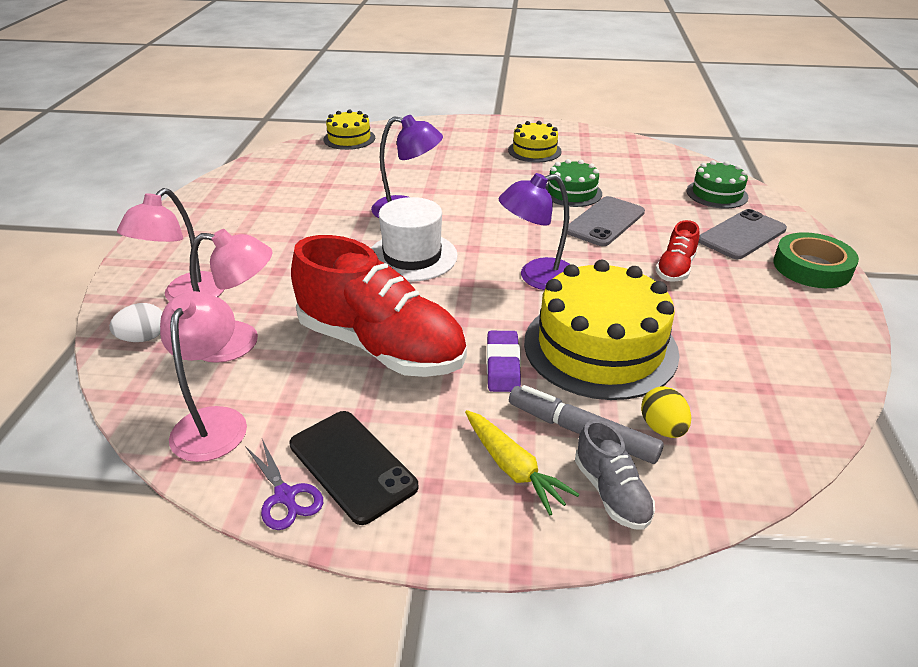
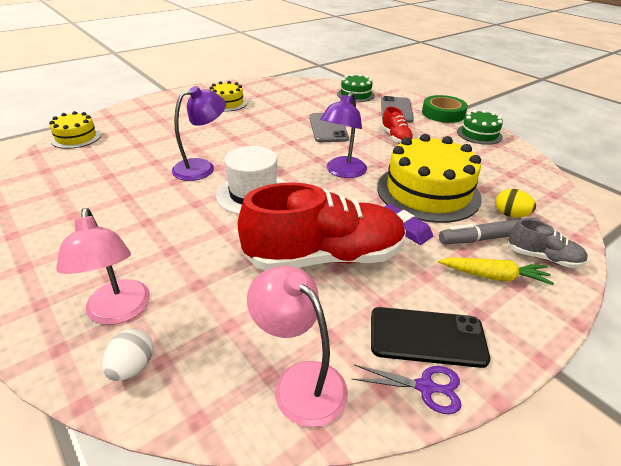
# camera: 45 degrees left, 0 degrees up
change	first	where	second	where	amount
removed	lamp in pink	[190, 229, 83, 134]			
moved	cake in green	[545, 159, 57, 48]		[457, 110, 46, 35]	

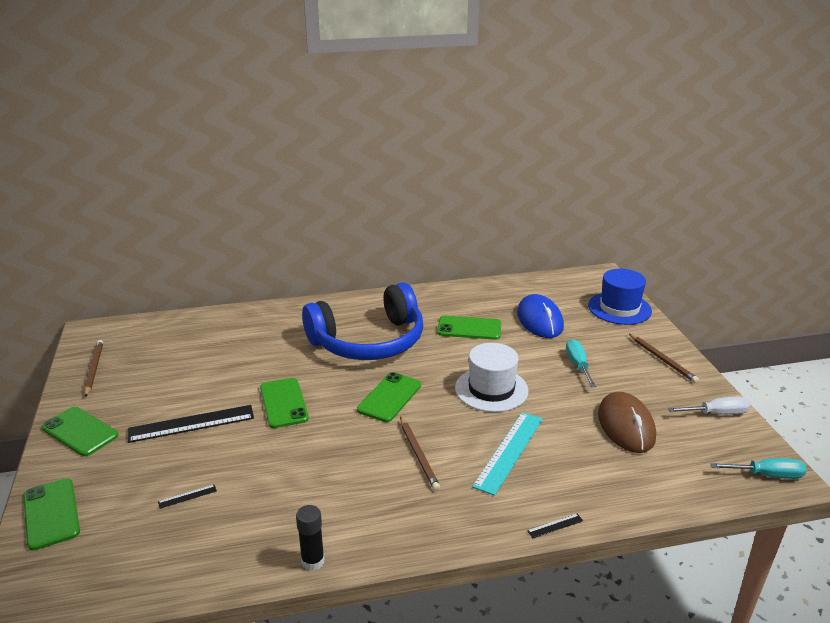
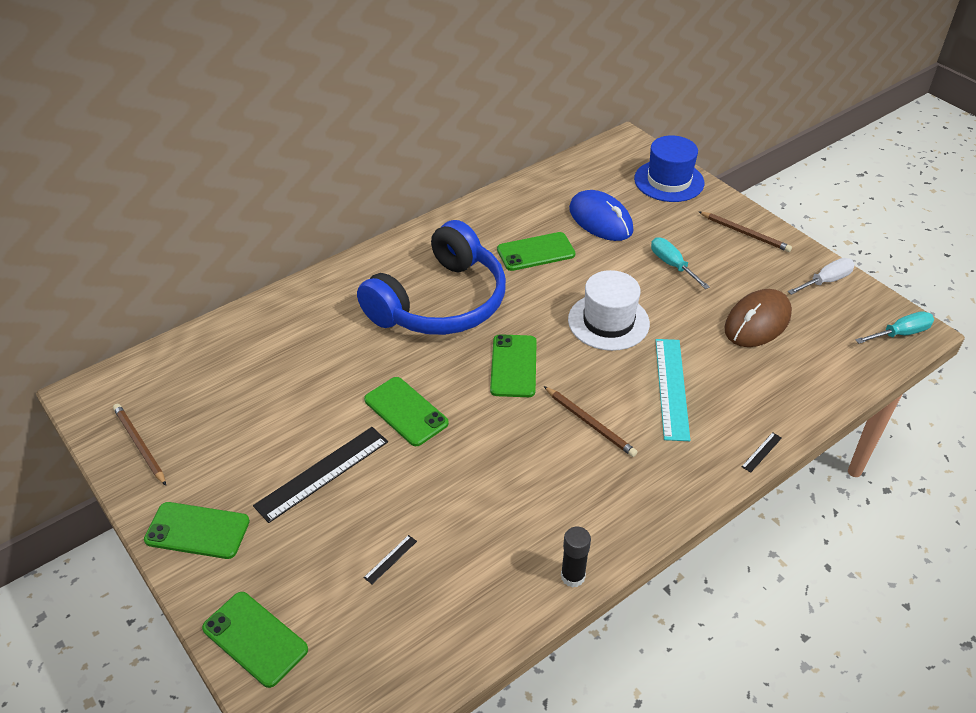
# camera: 25 degrees left, 15 degrees up
change	first	where	second	where	amount
turned	mouse in brown	[598, 392, 58, 61]		[724, 289, 68, 58]	75 degrees clockwise

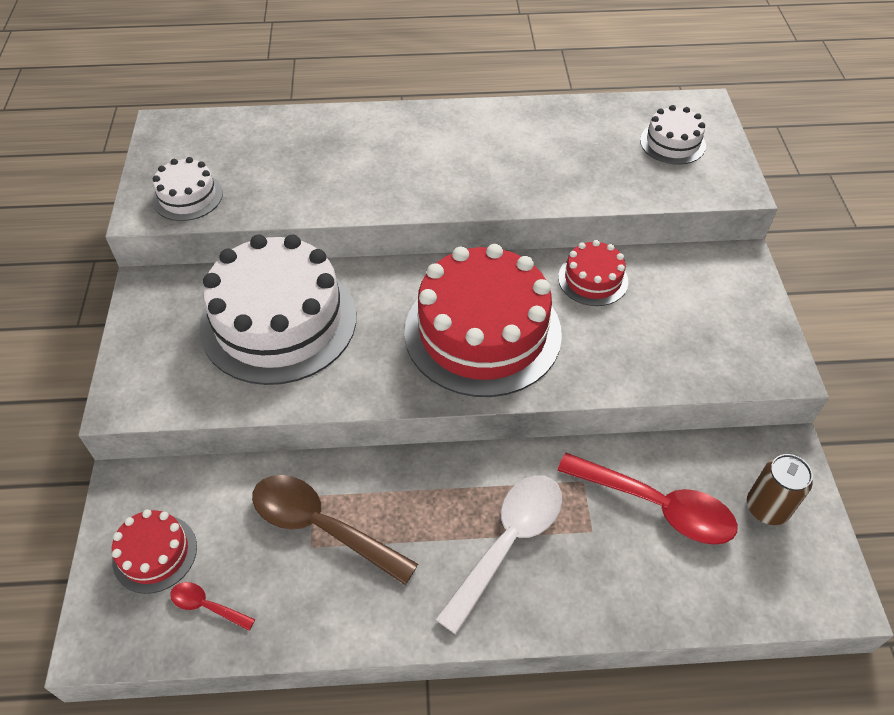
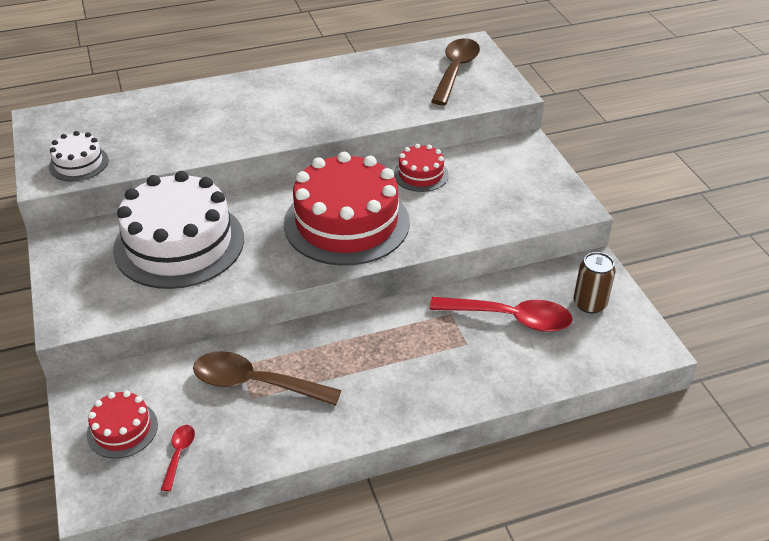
# camera: 15 degrees left, 10 degrees down
change	first	where	second	where	amount
removed	spoon in white	[435, 475, 127, 160]			
replaced	cake in white	[640, 105, 66, 60]	spoon in brown	[431, 38, 49, 67]	
turned	spoon in red	[170, 582, 85, 49]		[161, 425, 34, 66]	90 degrees clockwise

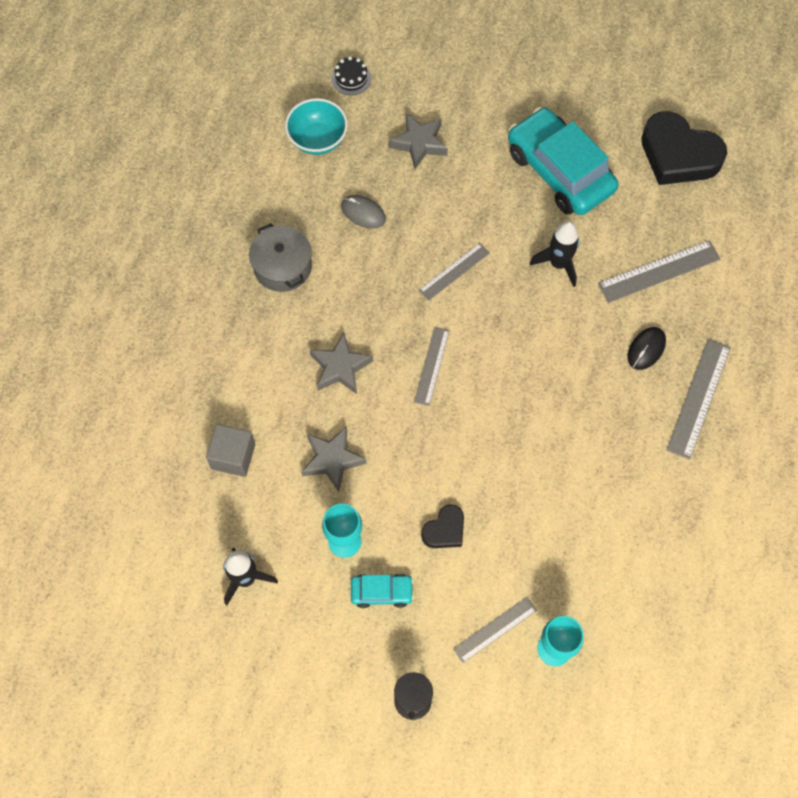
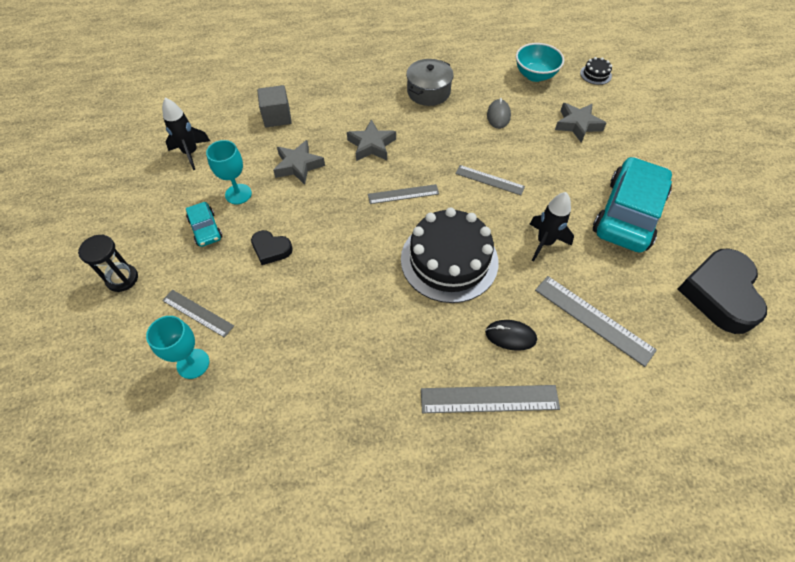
# camera: 65 degrees right, 10 degrees down
change	first	where	second	where	amount
added			cake in black	[401, 207, 97, 96]	

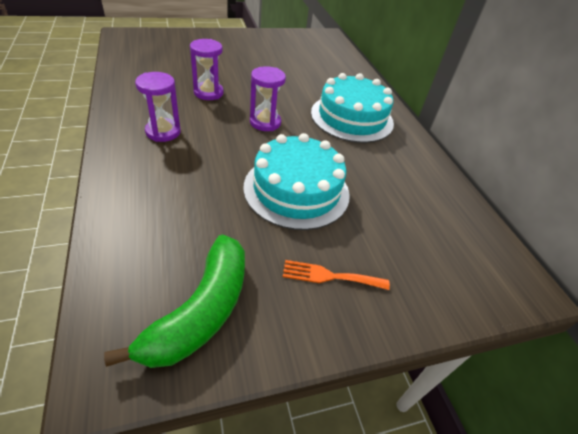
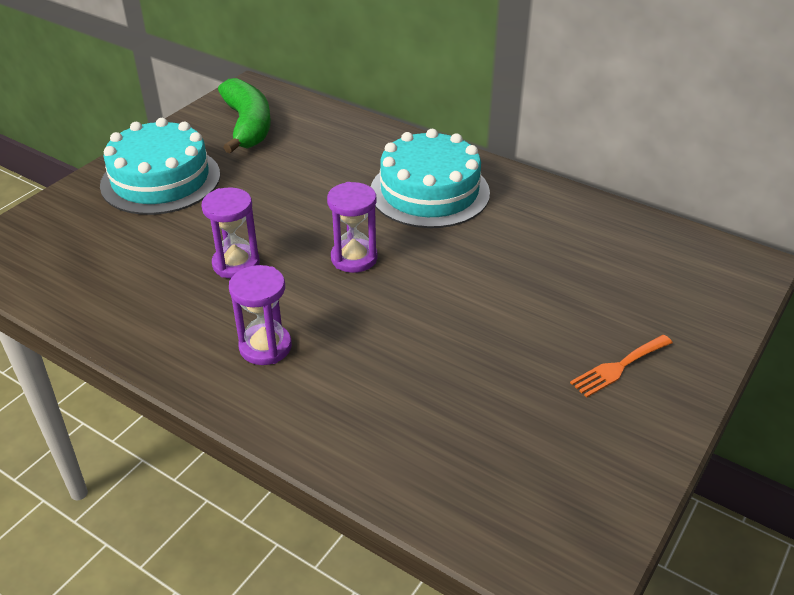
# camera: 35 degrees left, 5 degrees down
change	first	where	second	where	amount
moved	banana in green	[104, 234, 141, 134]		[218, 78, 53, 75]	
moved	cake in turquoise	[243, 133, 107, 97]		[100, 118, 120, 97]	

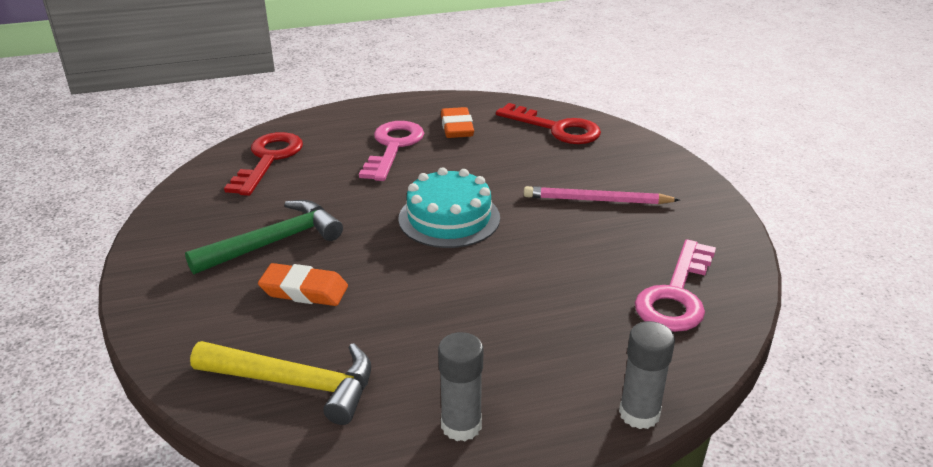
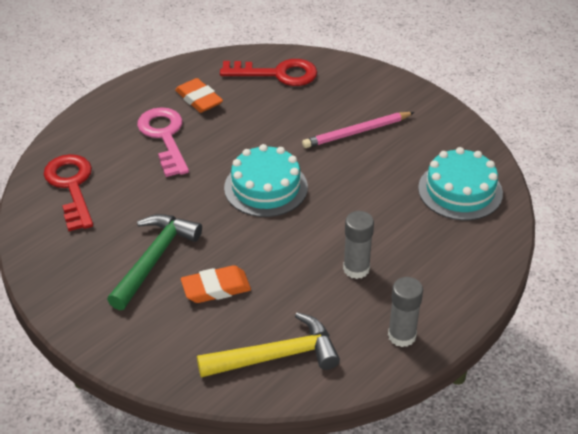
# camera: 30 degrees left, 10 degrees up
change	first	where	second	where	amount
moved	glue stick in grey	[619, 321, 56, 108]		[343, 211, 31, 68]	
replaced	key in pink	[635, 239, 81, 93]	cake in turquoise	[418, 147, 85, 73]	

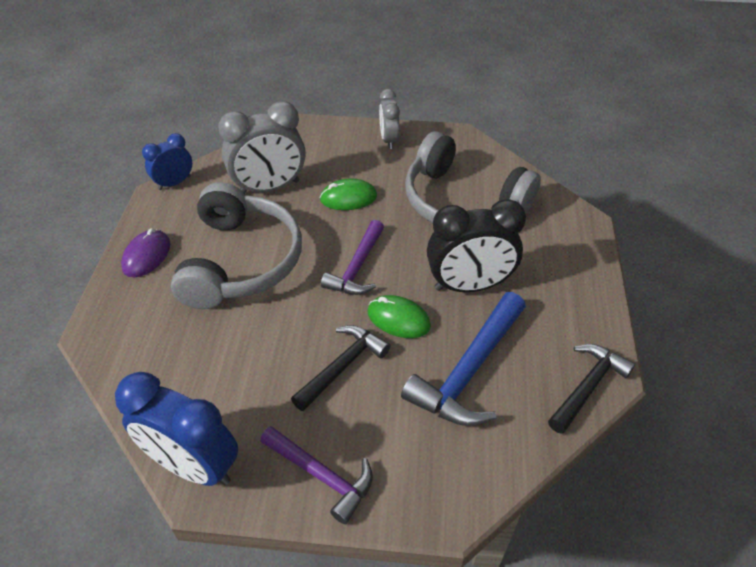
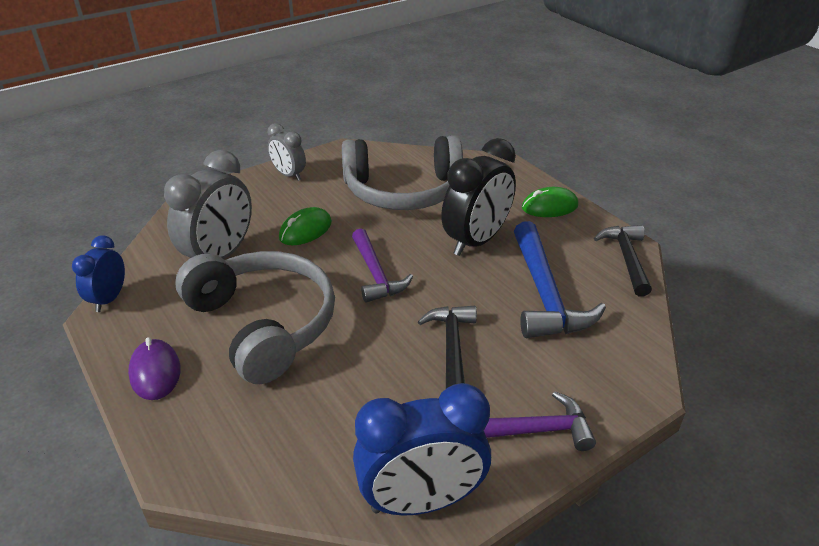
# camera: 40 degrees left, 10 degrees down
change	first	where	second	where	amount
moved	mouse in green	[367, 295, 64, 43]		[522, 187, 57, 30]	

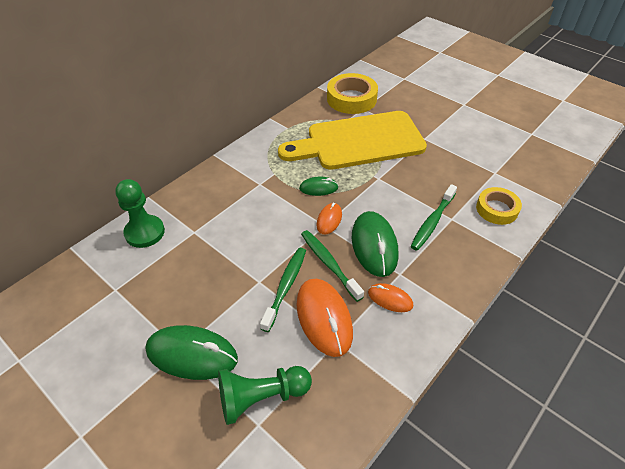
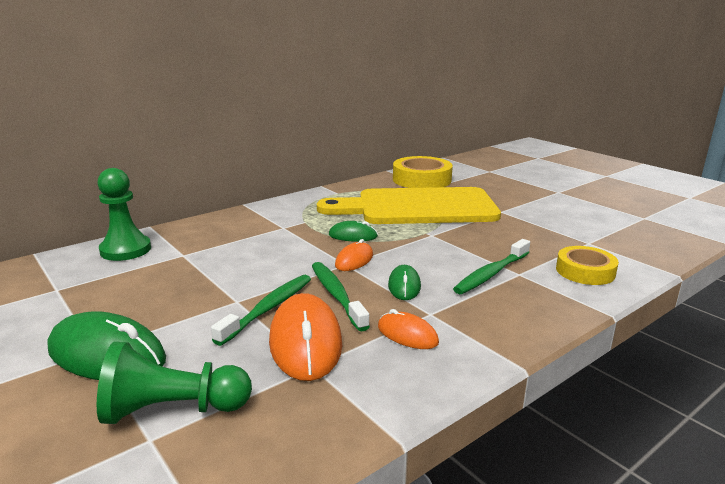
# camera: 10 degrees right, 25 degrees down
change	first	where	second	where	amount
resized	mouse in green	[352, 211, 47, 66]		[388, 265, 33, 35]	x0.54

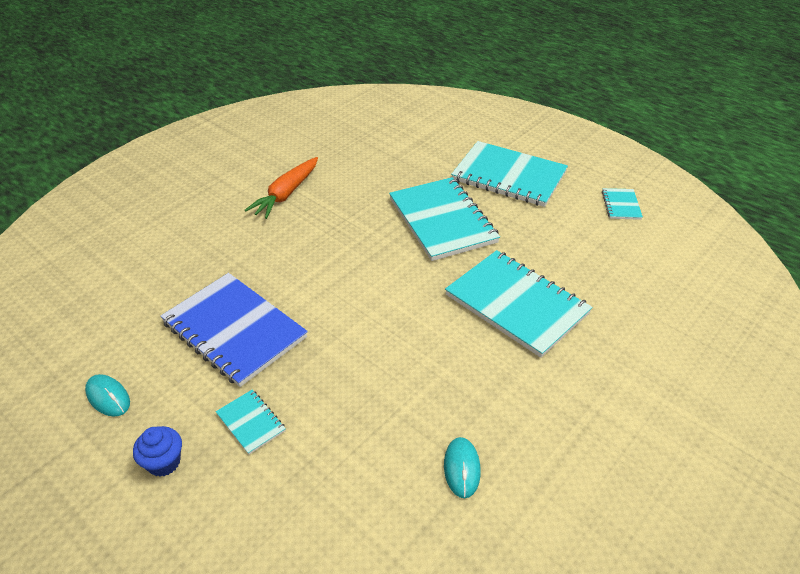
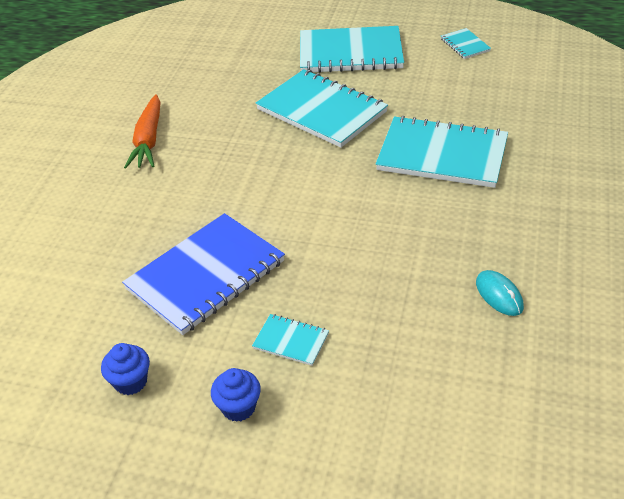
# camera: 25 degrees left, 0 degrees up
change	first	where	second	where	amount
replaced	mouse in turquoise	[85, 374, 45, 43]	cupcake in blue	[101, 343, 49, 52]	
turned	notebook in blue	[160, 273, 148, 114]		[122, 213, 163, 122]	60 degrees counterclockwise

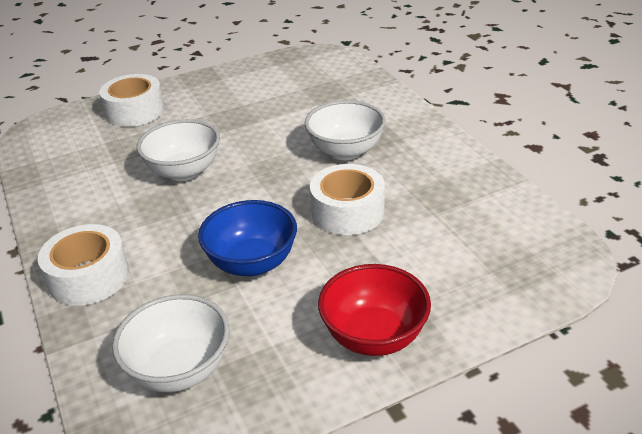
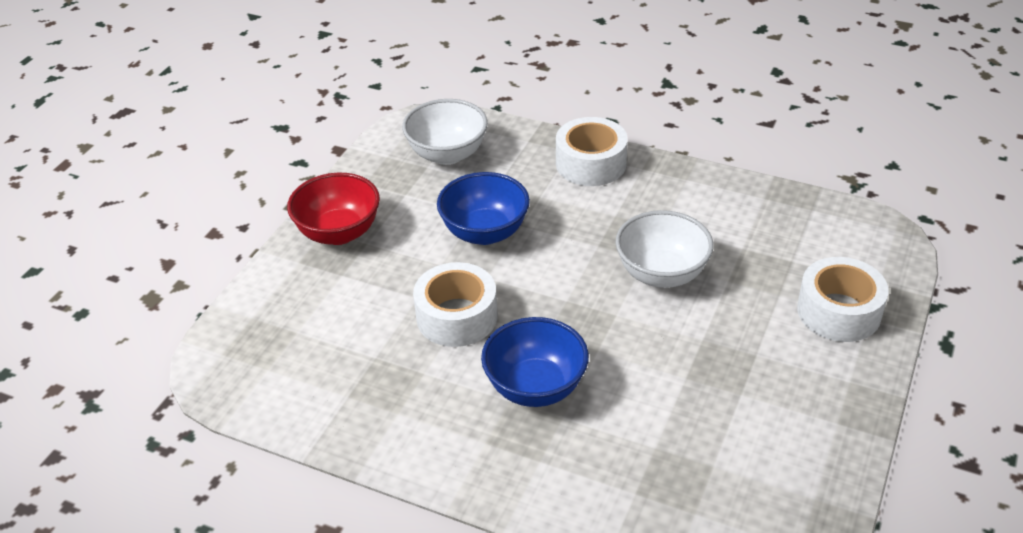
# camera: 140 degrees right, 5 degrees up
change	first	where	second	where	amount
recoloured	bowl in white	[305, 100, 81, 60]	bowl in blue	[481, 317, 108, 90]	

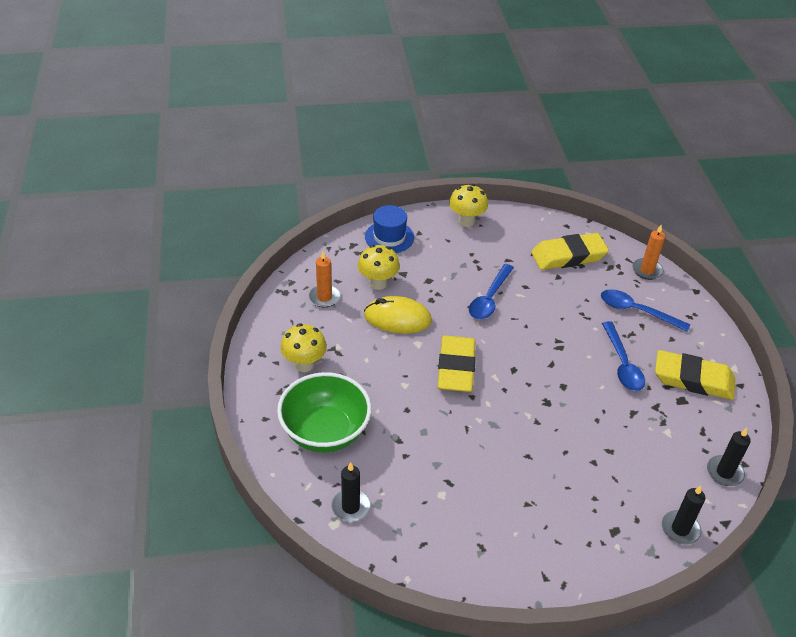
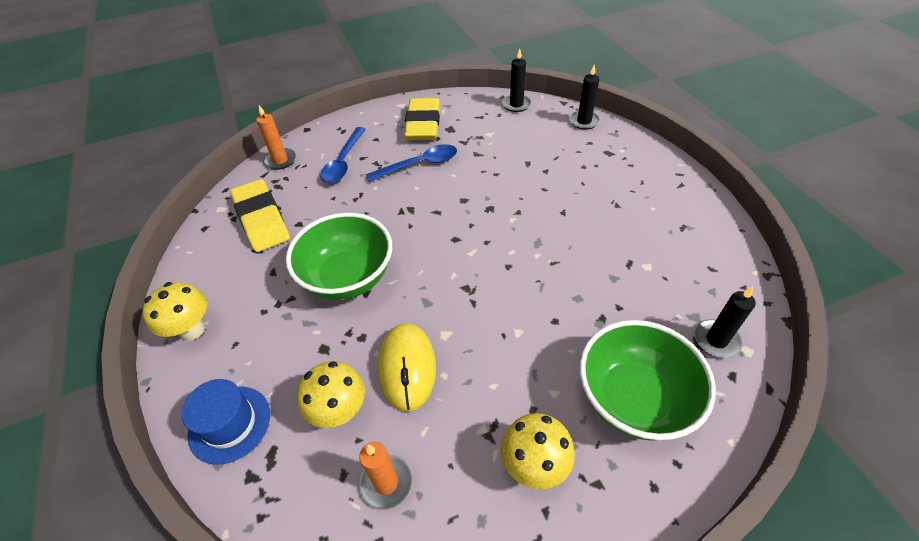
# camera: 100 degrees left, 5 degrees up
change	first	where	second	where	amount
removed	eraser in yellow	[438, 335, 38, 57]			
replaced	spoon in blue	[469, 264, 45, 56]	bowl in green	[286, 213, 106, 87]	

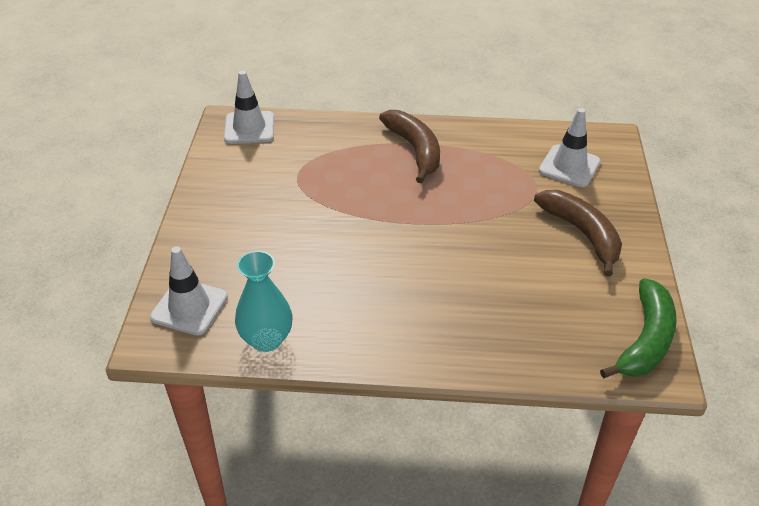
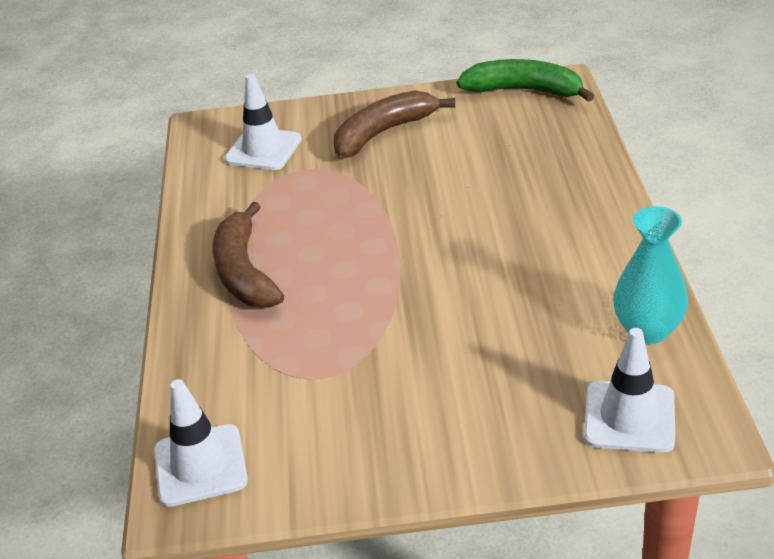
# camera: 95 degrees left, 5 degrees down
change	first	where	second	where	amount
turned	banana in brown	[379, 110, 61, 73]		[213, 202, 71, 106]	75 degrees counterclockwise

